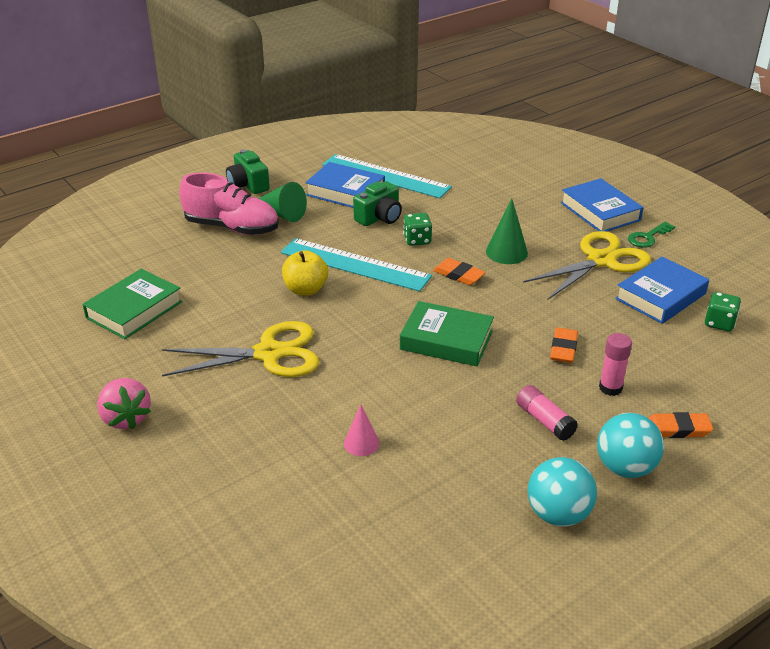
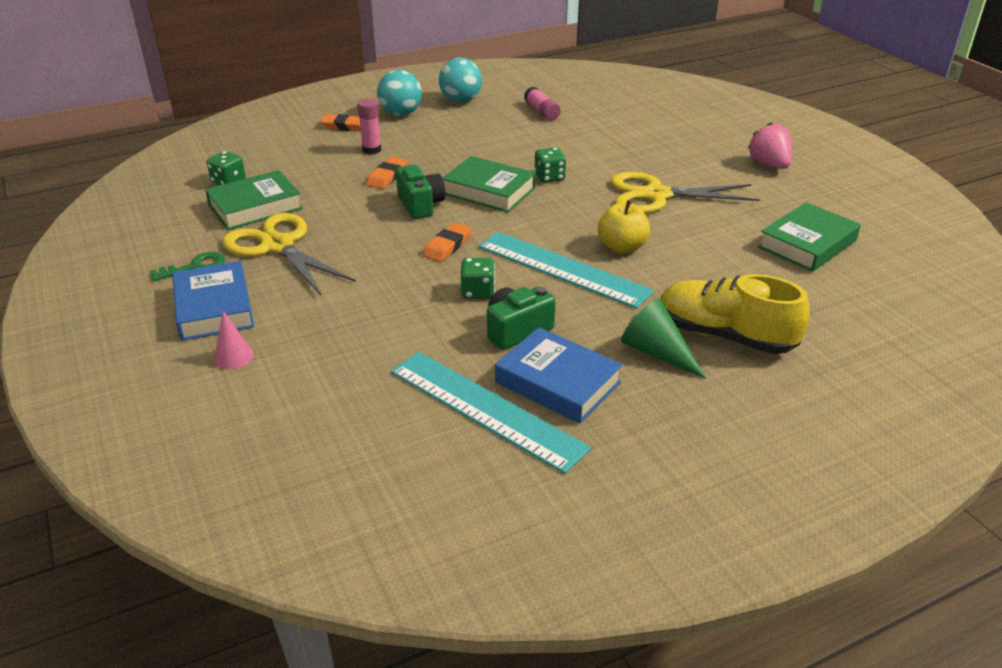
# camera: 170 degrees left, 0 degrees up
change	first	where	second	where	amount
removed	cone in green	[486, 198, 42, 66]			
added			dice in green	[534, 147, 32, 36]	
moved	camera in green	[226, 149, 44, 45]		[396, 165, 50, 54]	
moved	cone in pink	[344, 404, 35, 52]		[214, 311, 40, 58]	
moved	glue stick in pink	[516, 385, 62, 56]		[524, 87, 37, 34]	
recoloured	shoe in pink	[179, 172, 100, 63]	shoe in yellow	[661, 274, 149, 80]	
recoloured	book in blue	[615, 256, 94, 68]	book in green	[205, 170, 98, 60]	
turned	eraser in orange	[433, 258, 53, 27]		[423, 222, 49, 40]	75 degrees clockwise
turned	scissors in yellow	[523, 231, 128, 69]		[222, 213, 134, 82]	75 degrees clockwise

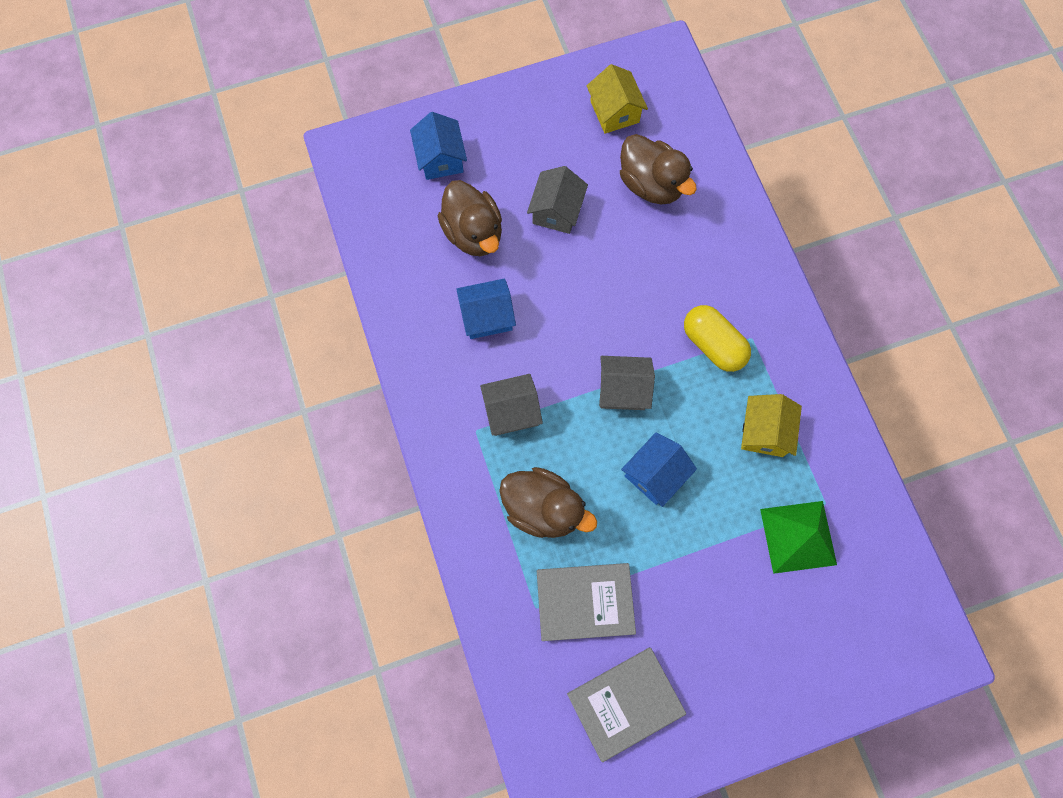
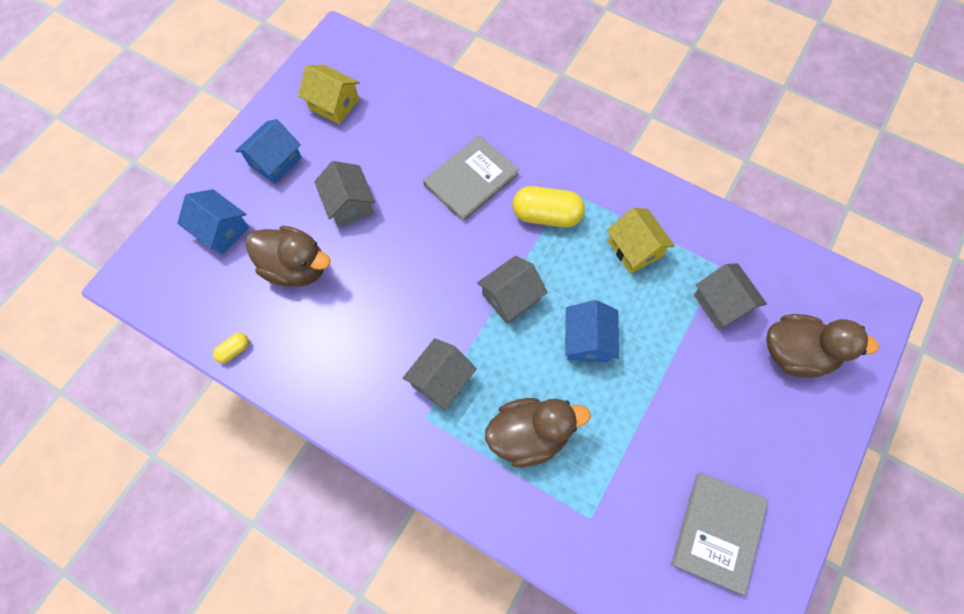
# camera: 40 degrees left, 5 degrees down
change	first	where	second	where	amount
added			capsule in yellow	[213, 333, 36, 30]	
moved	house in blue	[456, 278, 60, 61]		[235, 119, 67, 65]	
moved	book in grey	[537, 563, 99, 78]		[423, 135, 96, 87]	
moved	duck in brown	[620, 134, 77, 70]		[766, 314, 113, 64]	
replaced	pyramid in green	[760, 501, 77, 73]	house in grey	[694, 263, 73, 67]	

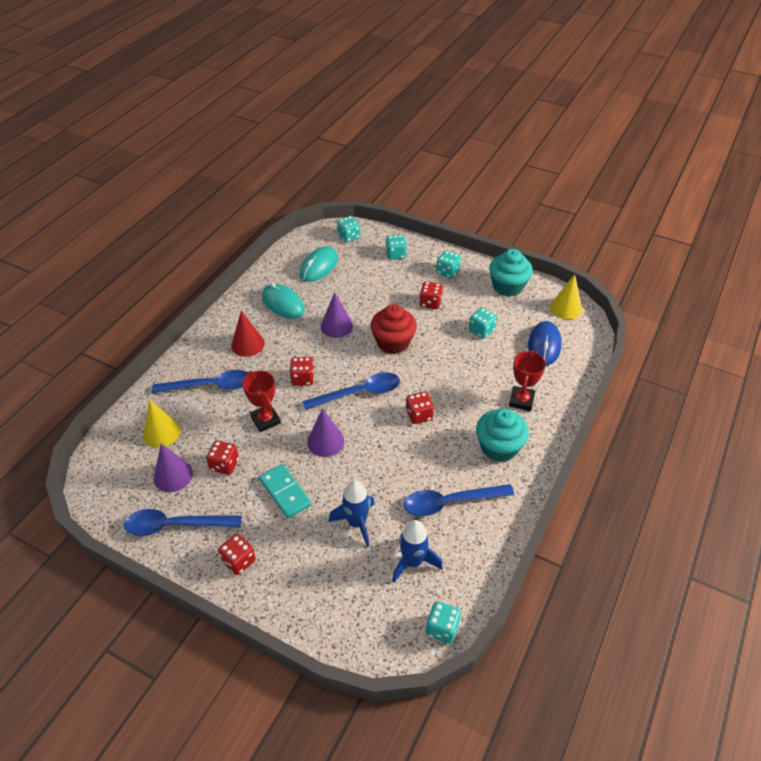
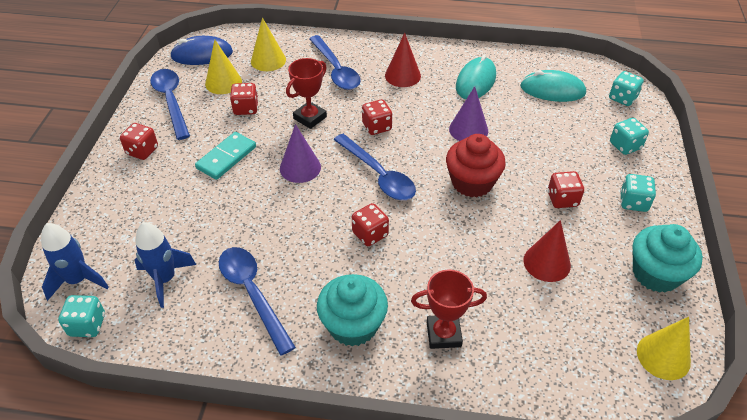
# camera: 70 degrees right, 0 degrees up
change	first	where	second	where	amount
moved	rocket in blue	[329, 480, 46, 67]		[41, 223, 68, 78]	
moved	mouse in blue	[528, 321, 34, 45]		[170, 36, 63, 29]	
replaced	dice in turquoise	[469, 308, 28, 31]	cone in red	[524, 220, 47, 62]	
recoloured	cone in purple	[154, 443, 39, 49]	cone in yellow	[205, 40, 37, 54]	

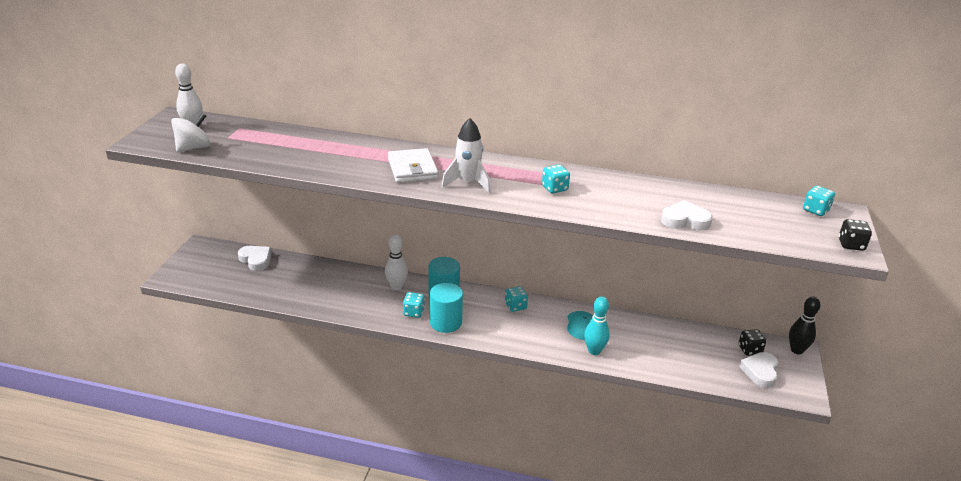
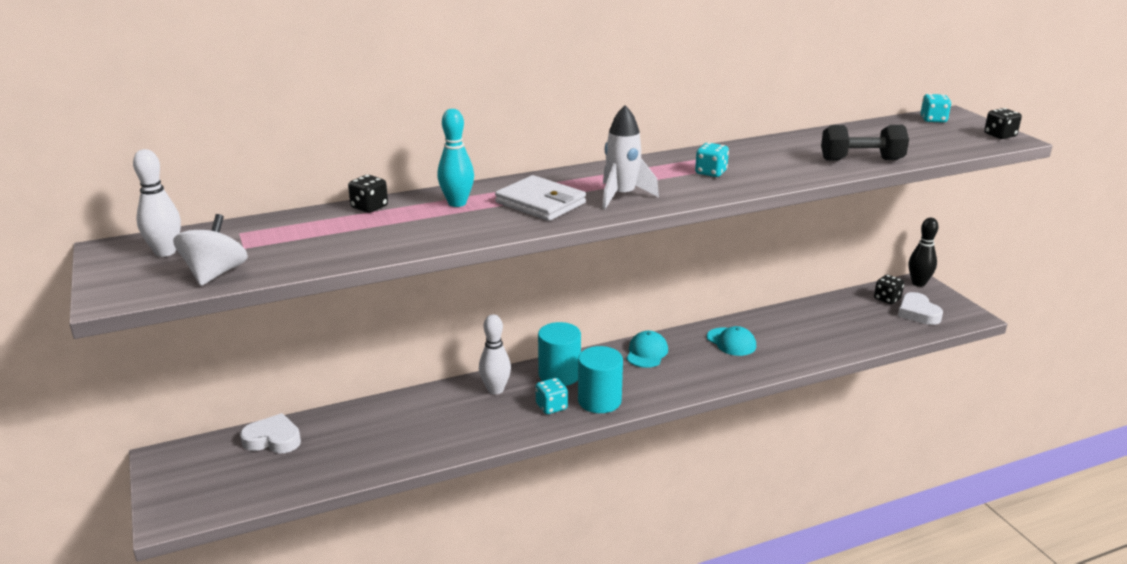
# camera: 35 degrees left, 5 degrees down
change	first	where	second	where	amount
added			dice in black	[348, 175, 40, 38]	
moved	bowling pin in turquoise	[584, 296, 26, 59]		[437, 109, 37, 98]	
replaced	dice in turquoise	[505, 286, 23, 26]	cap in turquoise	[626, 331, 42, 37]	
replaced	heart in white	[661, 200, 52, 30]	dumbbell in black	[821, 125, 88, 35]	

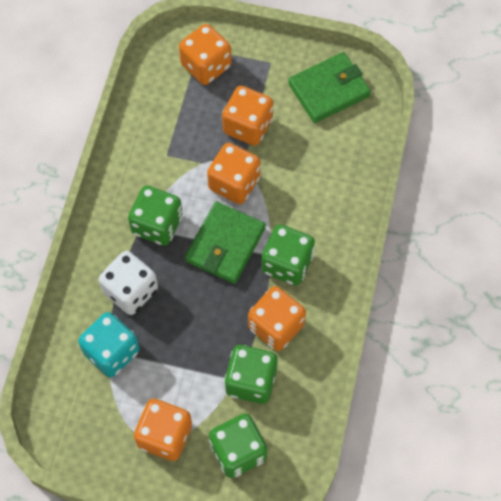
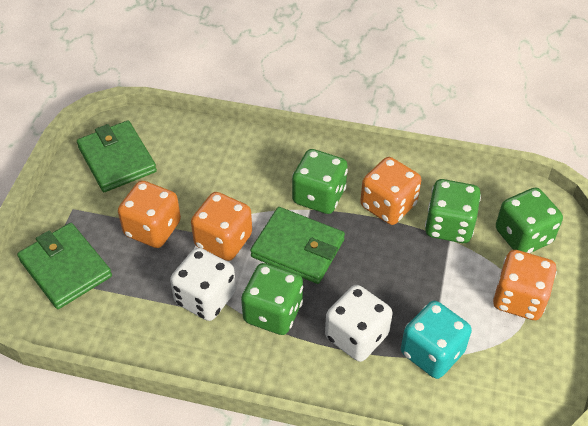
# camera: 90 degrees left, 15 degrees down
change	first	where	second	where	amount
added			dice in white	[170, 248, 66, 73]	
replaced	dice in orange	[179, 24, 53, 61]	wallet in green	[17, 223, 95, 86]	

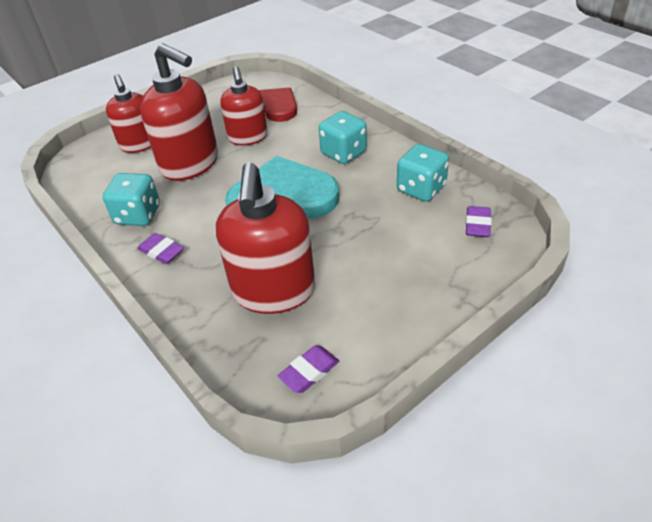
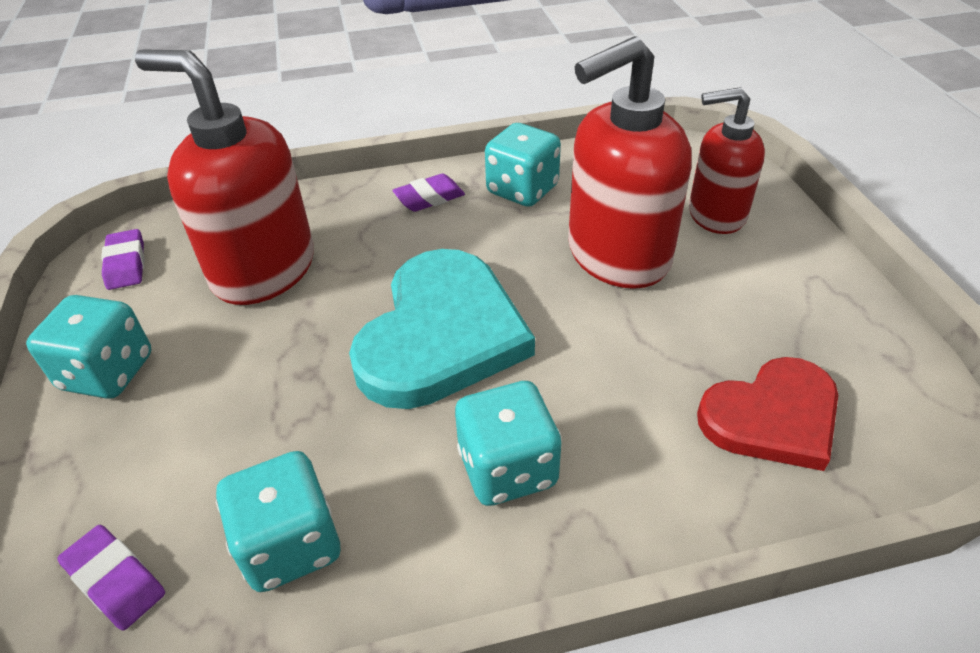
# camera: 115 degrees right, 0 degrees up
change	first	where	second	where	amount
removed	soap dispenser in red	[221, 66, 47, 79]			
added			dice in turquoise	[26, 295, 125, 104]	

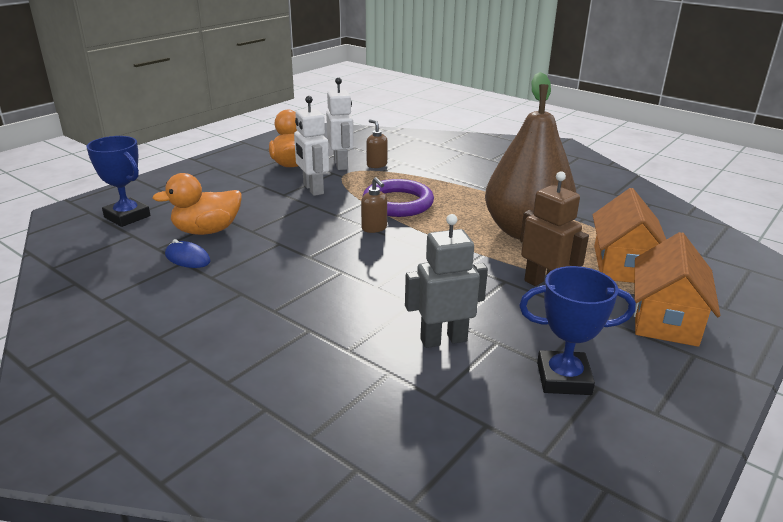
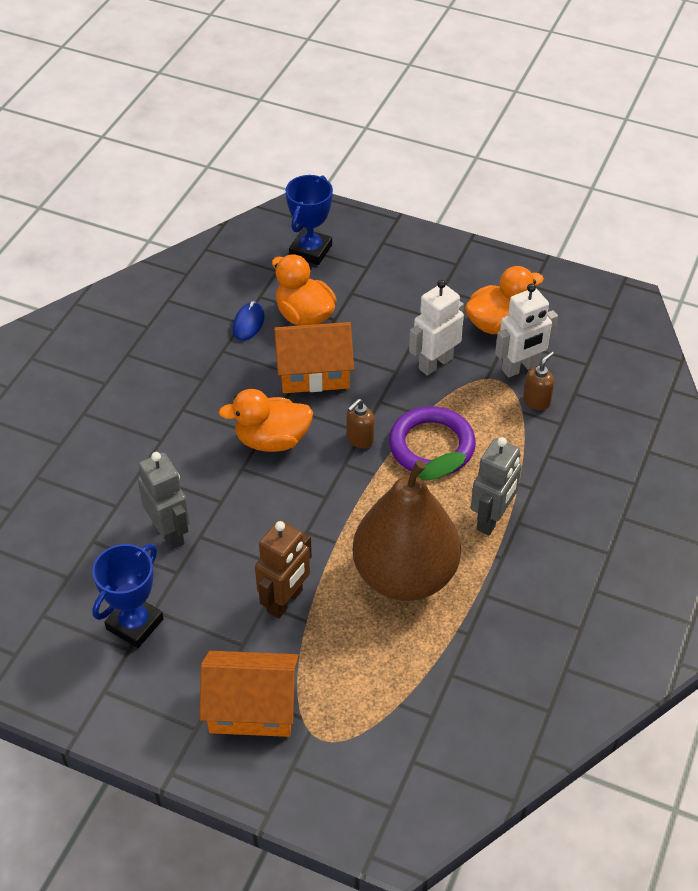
# camera: 75 degrees right, 20 degrees up
change	first	where	second	where	amount
added			duck in orange	[218, 389, 95, 63]	
added			robot in grey	[471, 437, 51, 98]	
moved	house in orange	[593, 188, 73, 95]		[274, 322, 80, 71]	
turned	trophy in blue	[519, 266, 117, 129]		[92, 544, 72, 104]	45 degrees clockwise

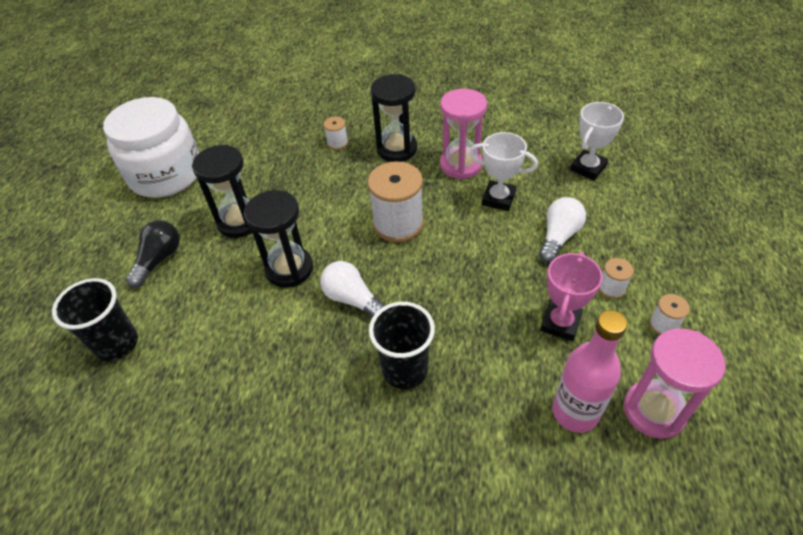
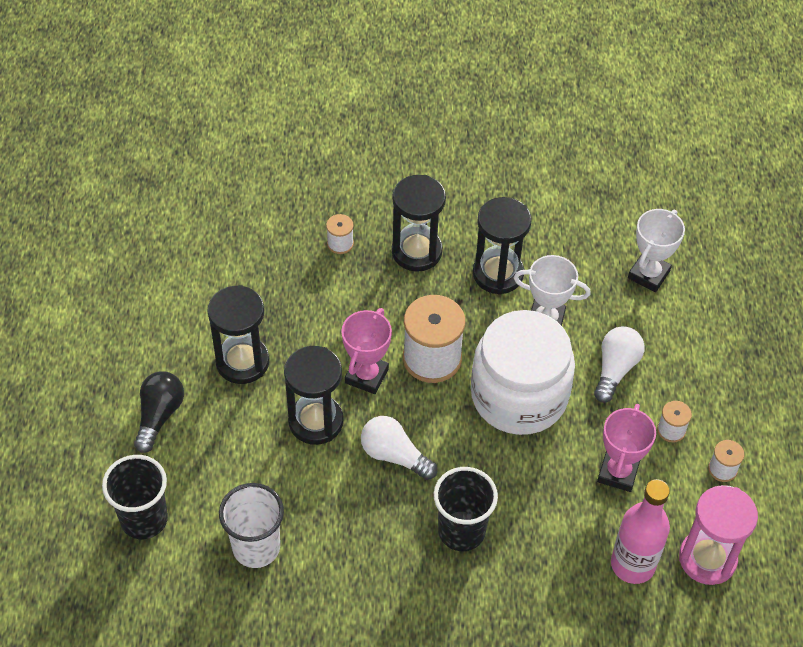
# camera: 10 degrees left, 5 degrees up
change	first	where	second	where	amount
added			cup in white	[219, 483, 65, 85]	
added			trophy in pink	[341, 308, 51, 86]	
moved	jar in white	[103, 97, 96, 100]		[471, 310, 104, 125]	
recoloured	hourglass in pink	[440, 89, 47, 90]	hourglass in black	[473, 197, 59, 98]	

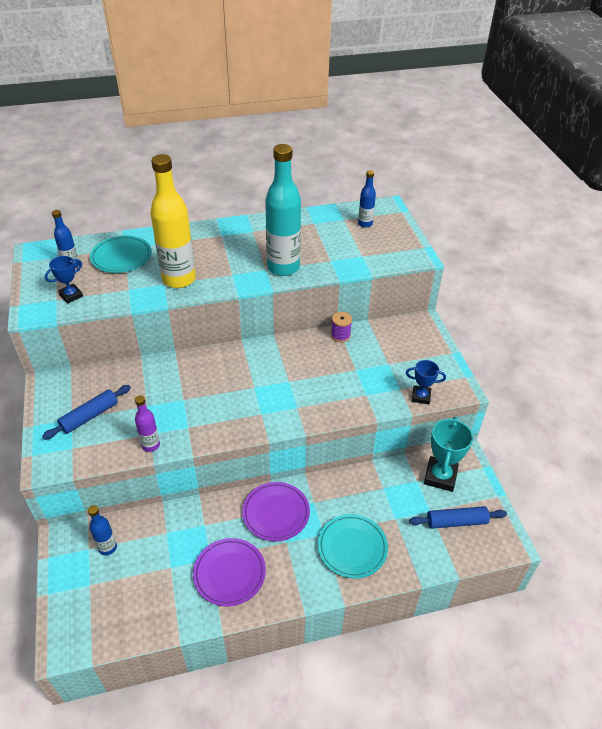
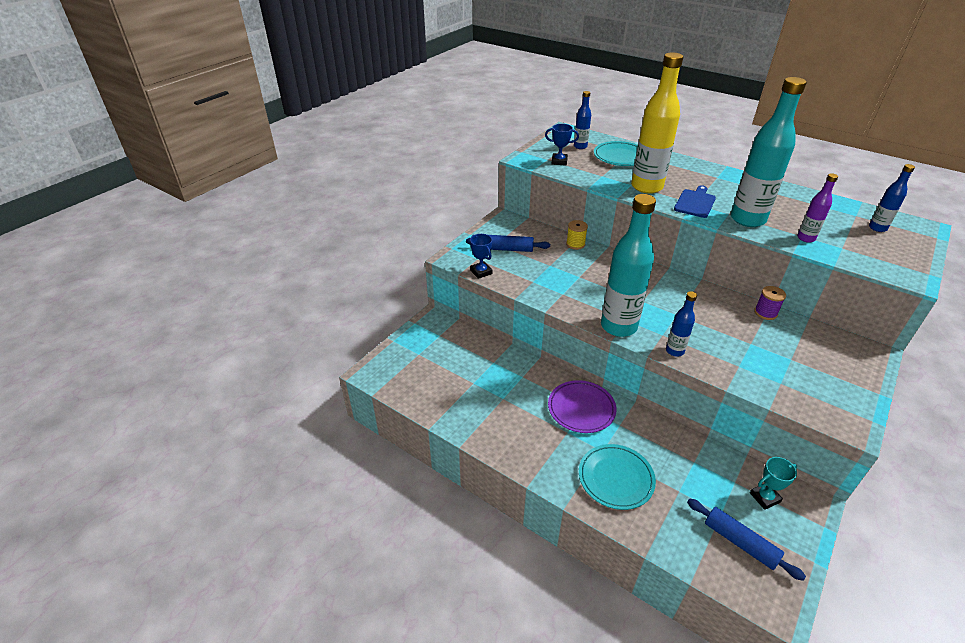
# camera: 50 degrees right, 5 degrees down
change	first	where	second	where	amount
removed	plate in purple	[193, 538, 73, 68]			
added			spool in yellow	[566, 220, 22, 30]	
added			bottle in turquoise	[601, 194, 55, 143]	
added			cutting board in blue	[674, 185, 42, 33]	
moved	bottle in blue	[88, 505, 29, 50]		[666, 291, 31, 66]	
moved	bottle in purple	[135, 395, 25, 57]		[797, 173, 41, 70]	
moved	trophy in blue	[406, 360, 40, 44]		[470, 234, 22, 45]	
resized	trophy in turquoise	[424, 417, 49, 75]		[750, 457, 47, 53]	x0.60

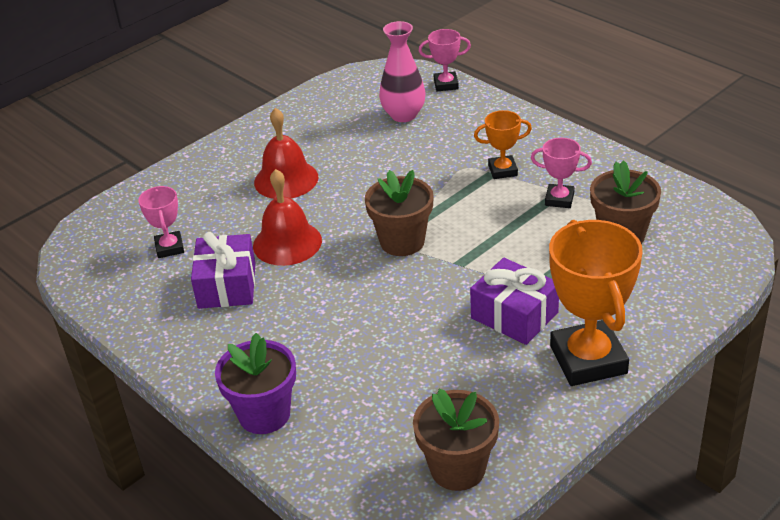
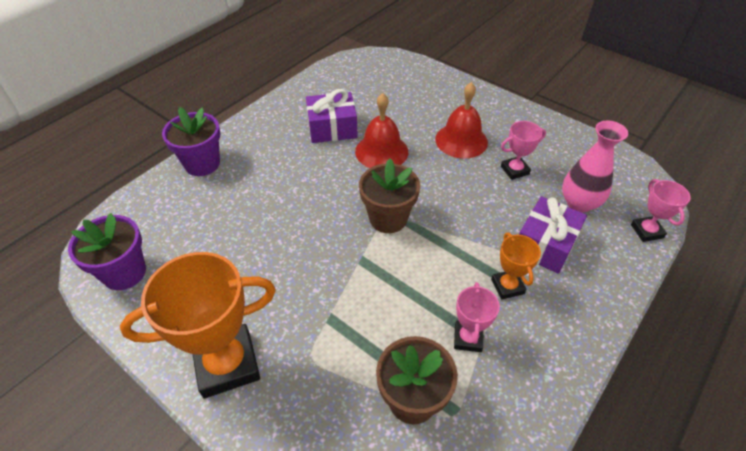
# camera: 80 degrees right, 10 degrees up
change	first	where	second	where	amount
moved	trophy in pink	[138, 186, 46, 72]		[501, 121, 45, 59]	
moved	gift in purple	[470, 258, 89, 87]		[519, 196, 68, 78]	
recoloured	flower pot in brown	[413, 389, 86, 102]	flower pot in purple	[68, 213, 78, 77]	

